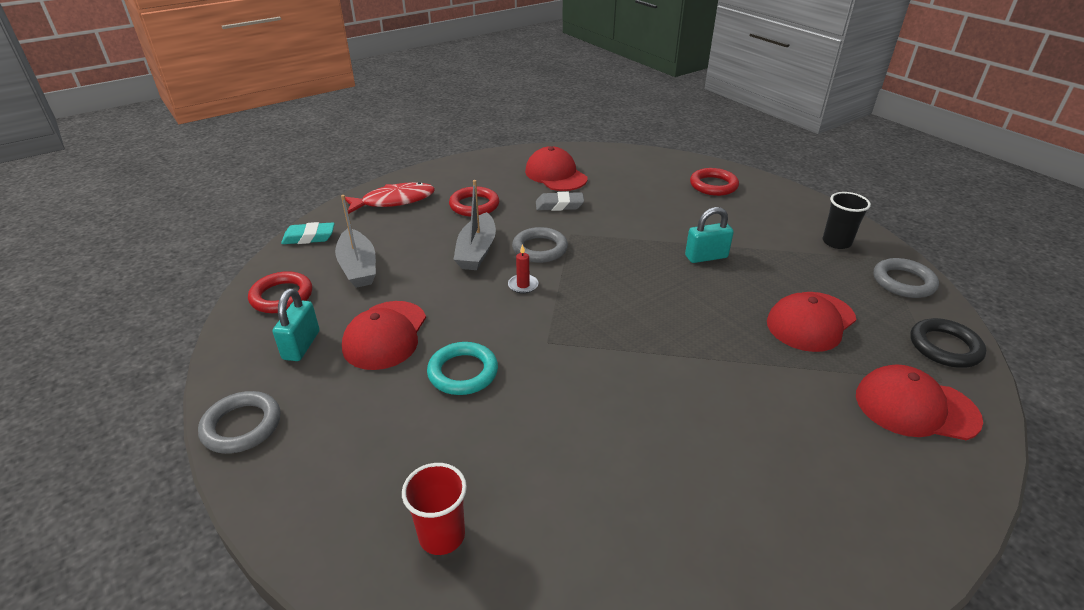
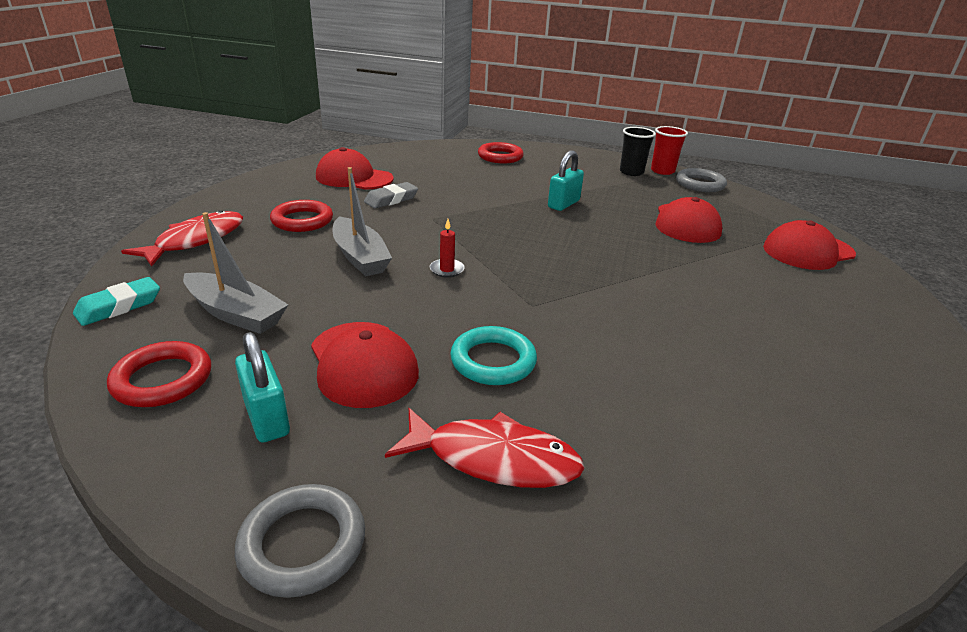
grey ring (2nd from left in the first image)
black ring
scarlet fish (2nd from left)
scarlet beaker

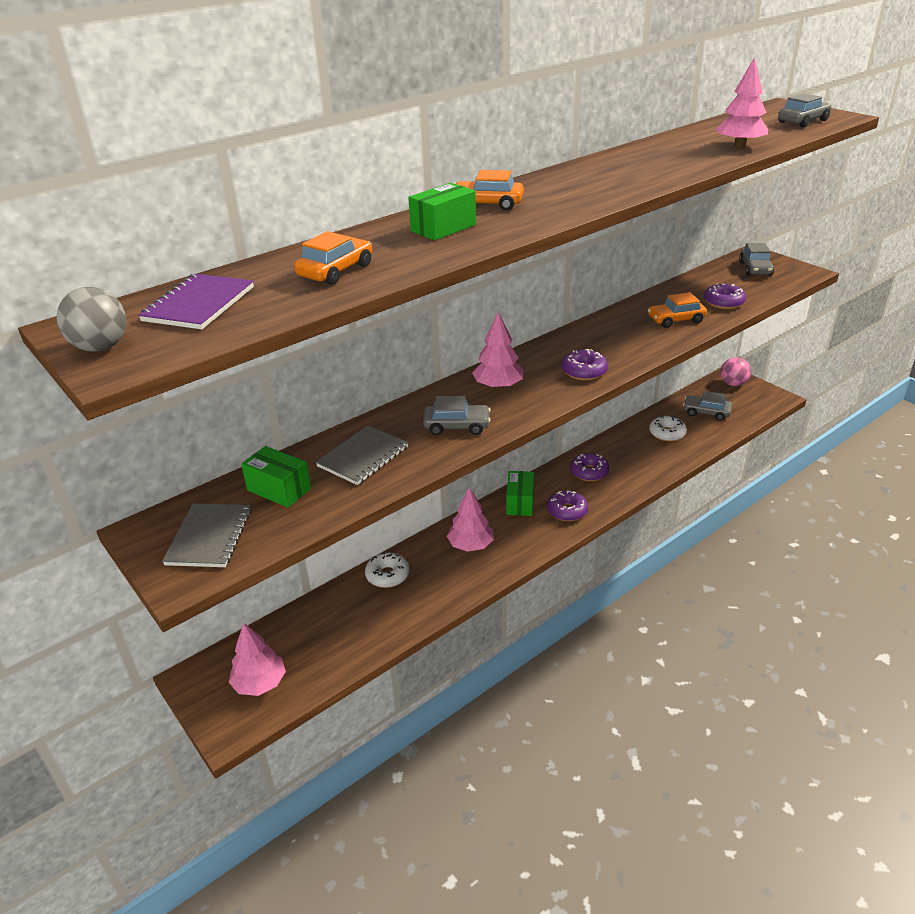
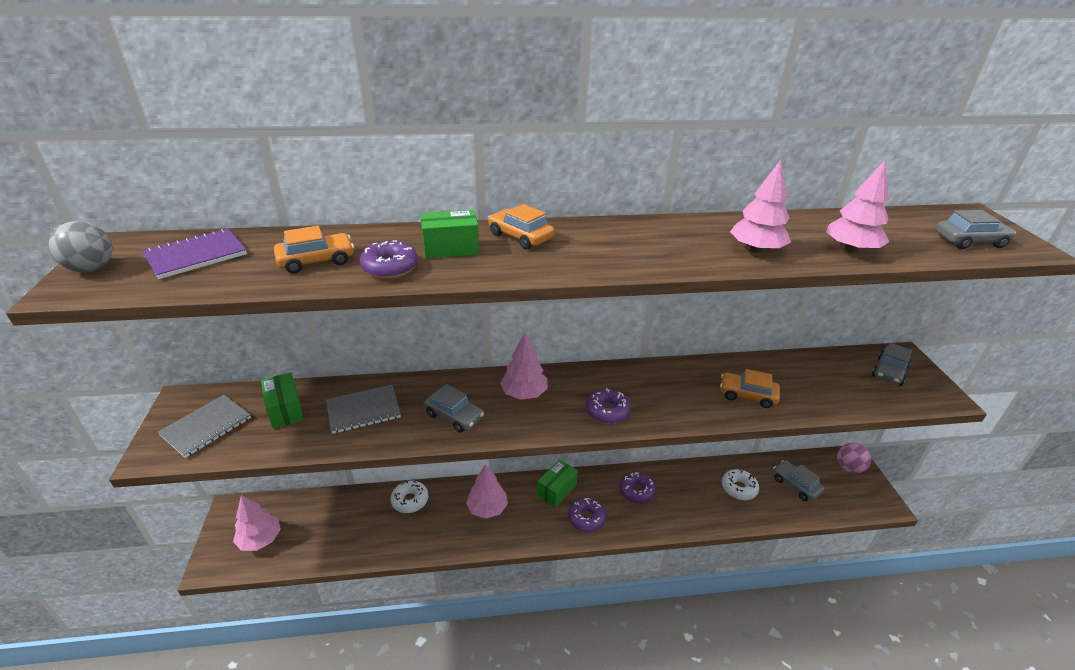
pink tree (4th from left)
purple doughnut (1st from left)

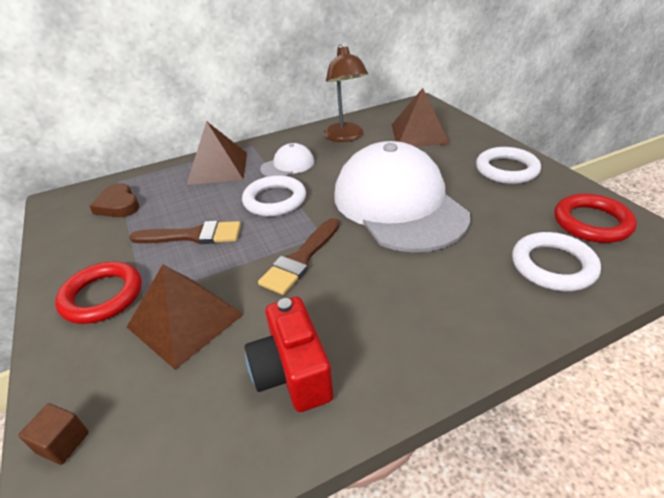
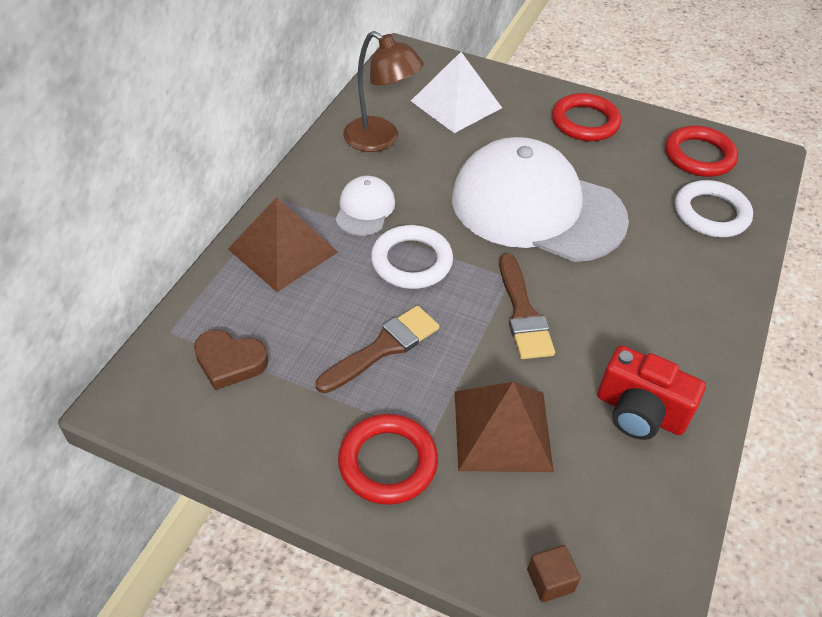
white solid pyramid
scarlet ring (2nd from left)

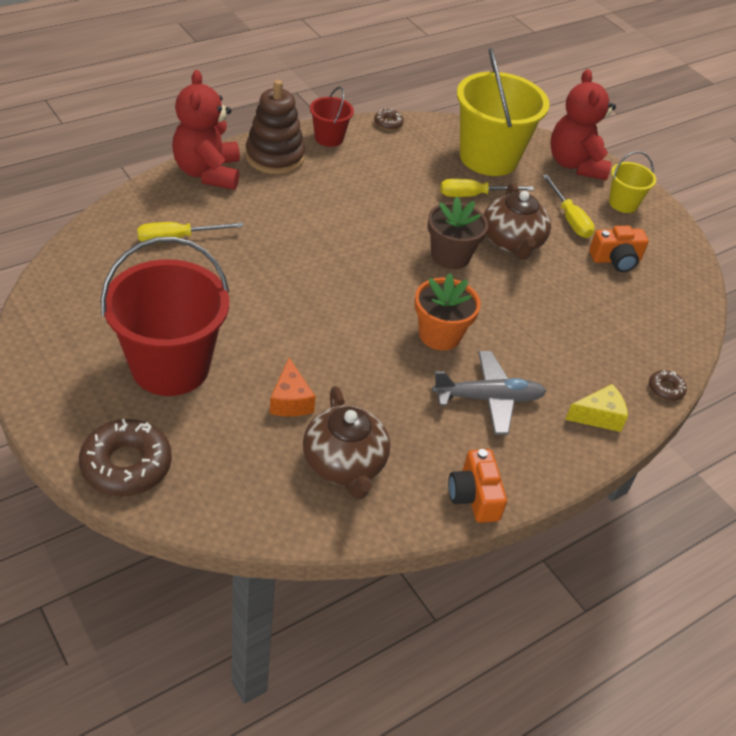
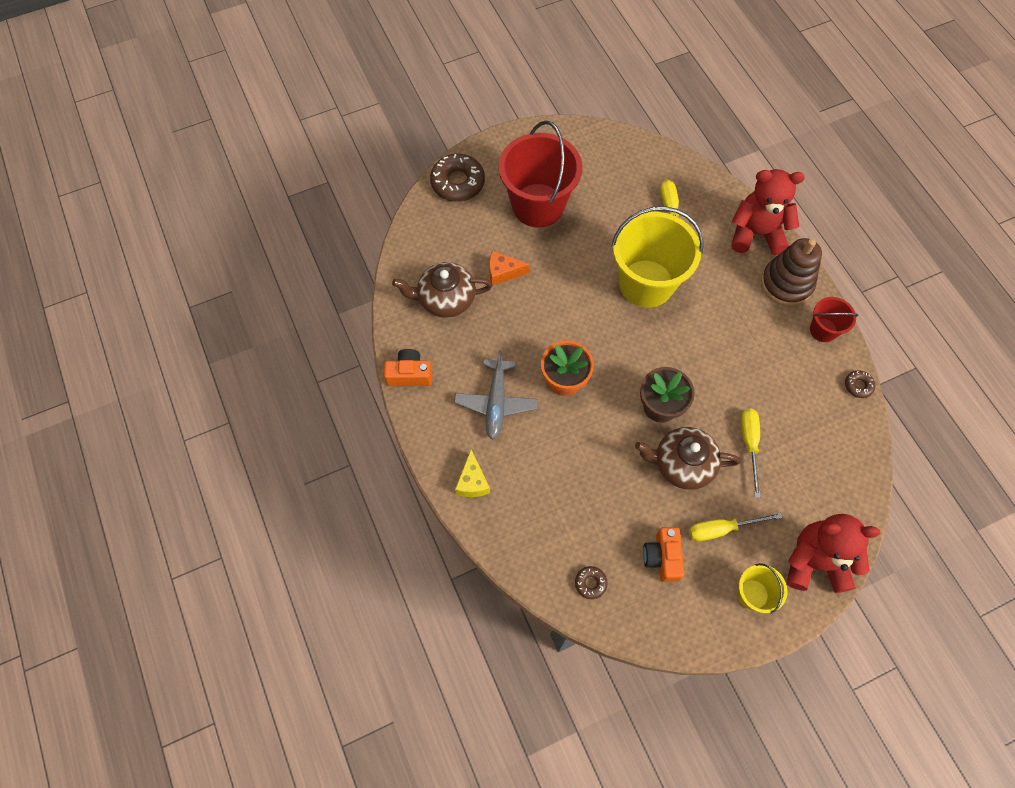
golden bucket (1st from left)
russet doughnut (2nd from left)

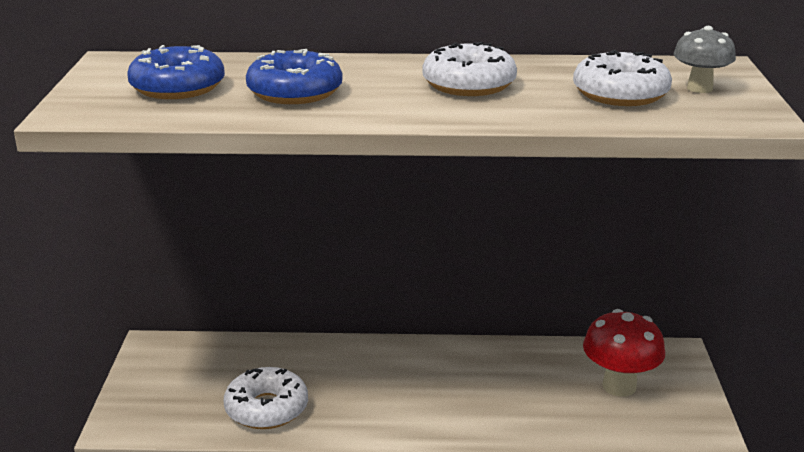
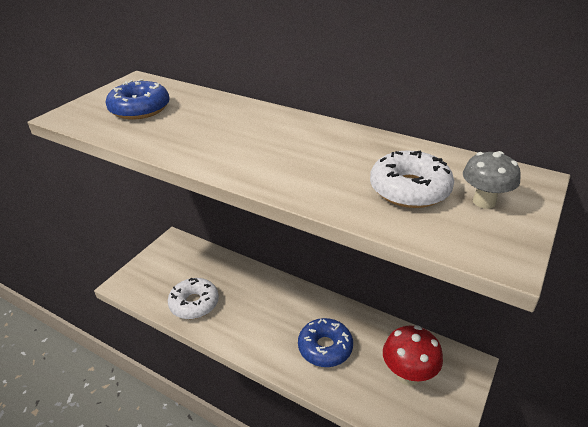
white doughnut (2nd from left in the first image)
blue doughnut (2nd from left)

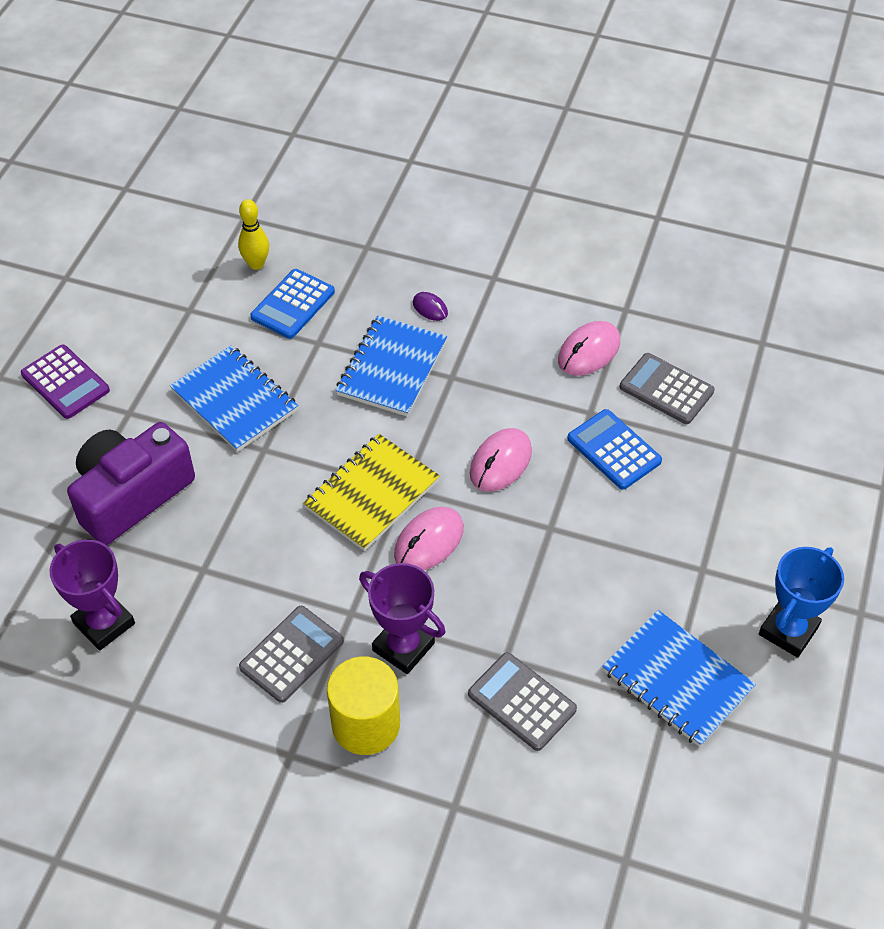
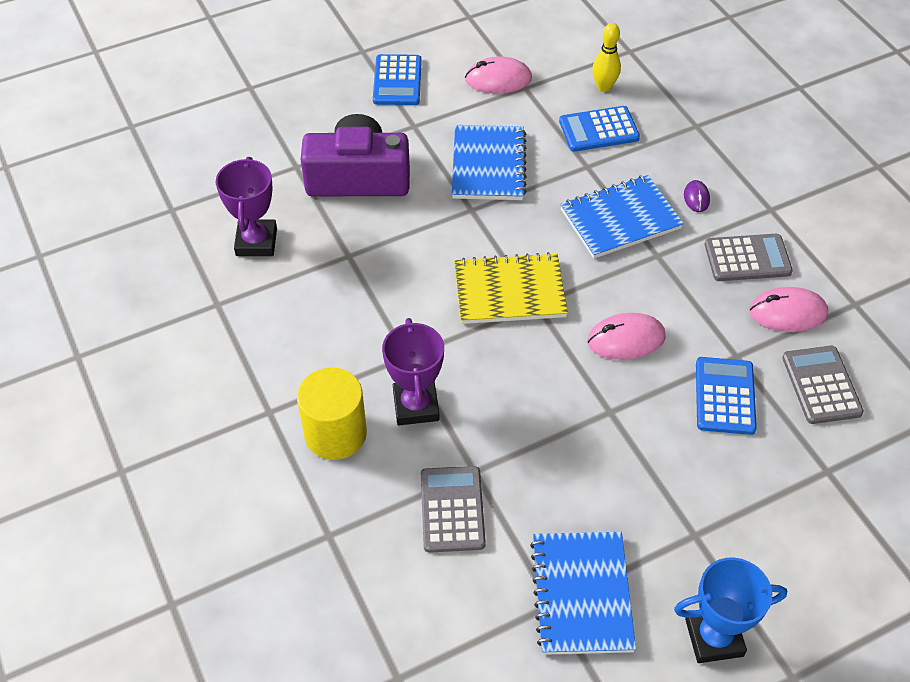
grey calculator (2nd from left)
pink PC mouse (1st from left)
blue calculator (1st from left)

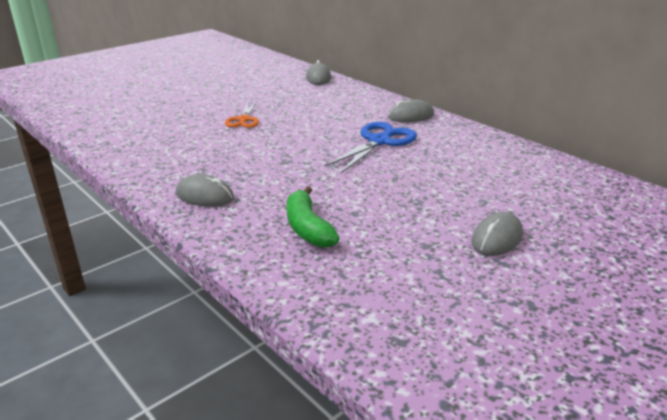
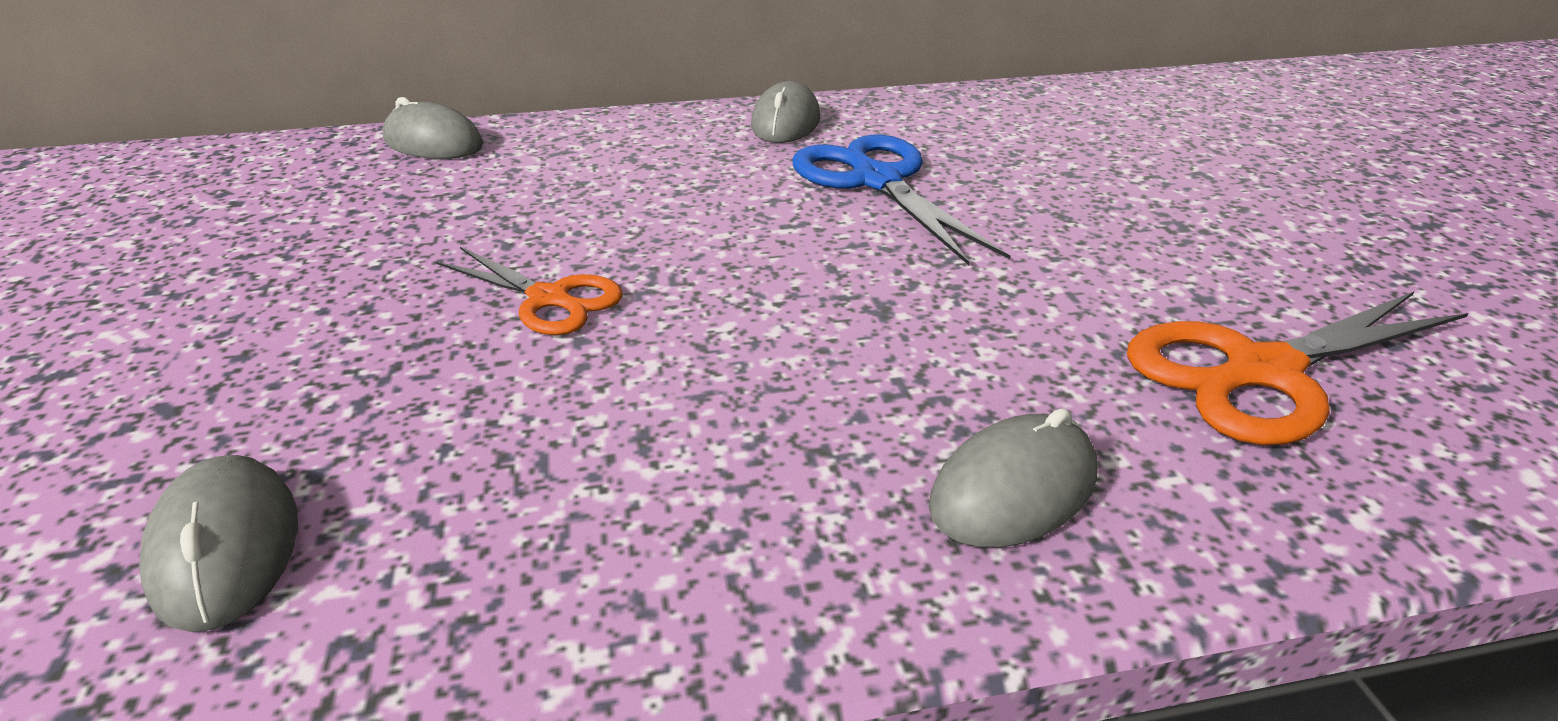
grey PC mouse (1st from left)
orange-coloured shears (2nd from left)

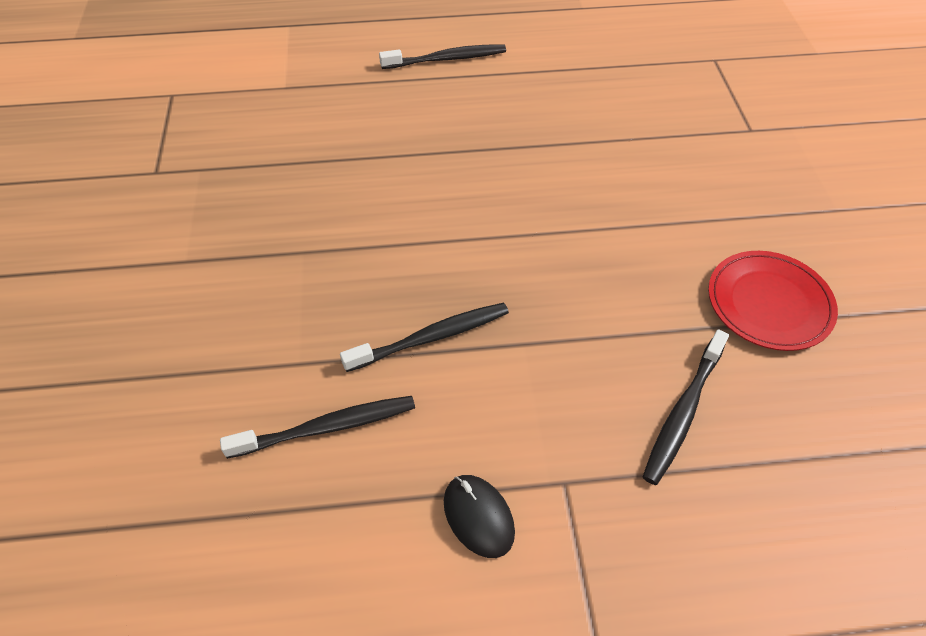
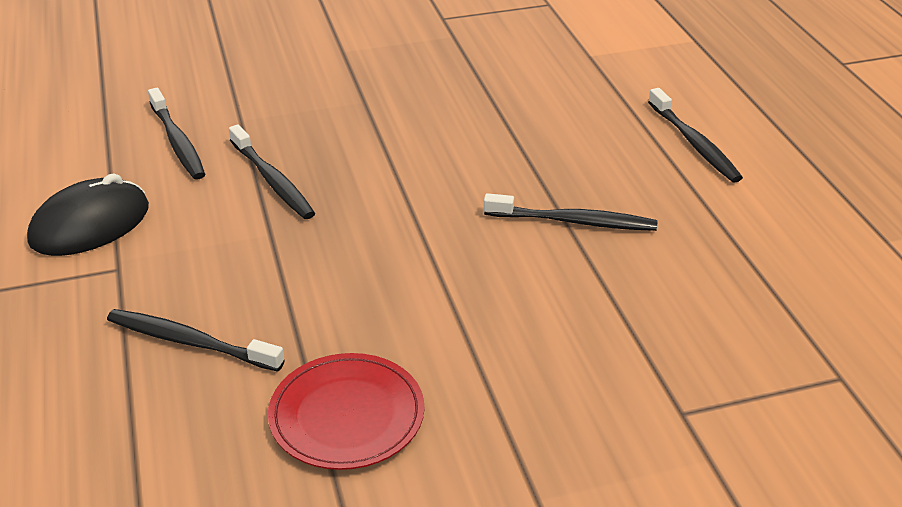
black tooth brush (4th from left)
black PC mouse

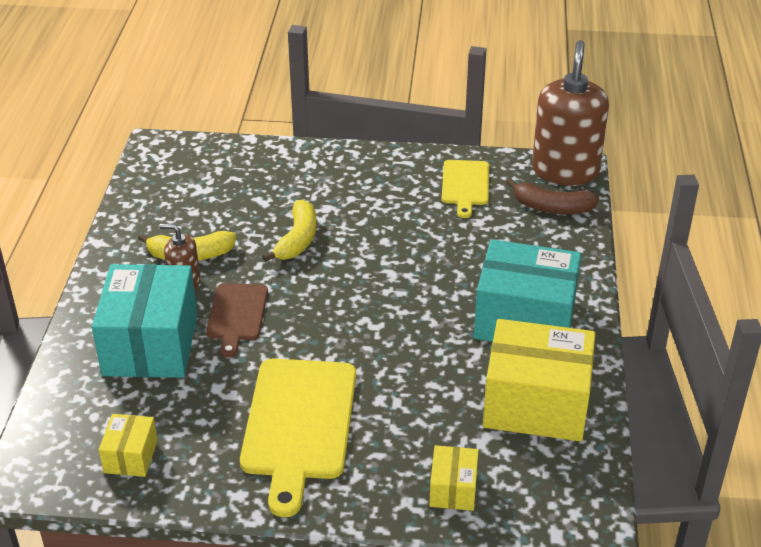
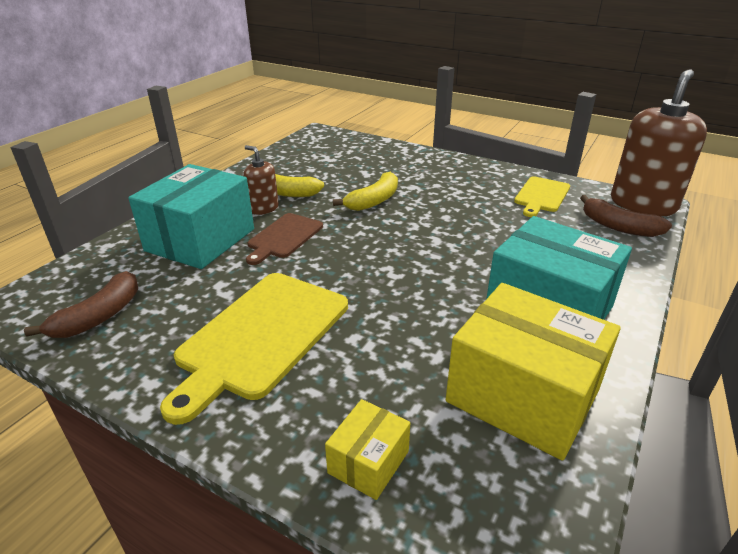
russet banana (1st from left)

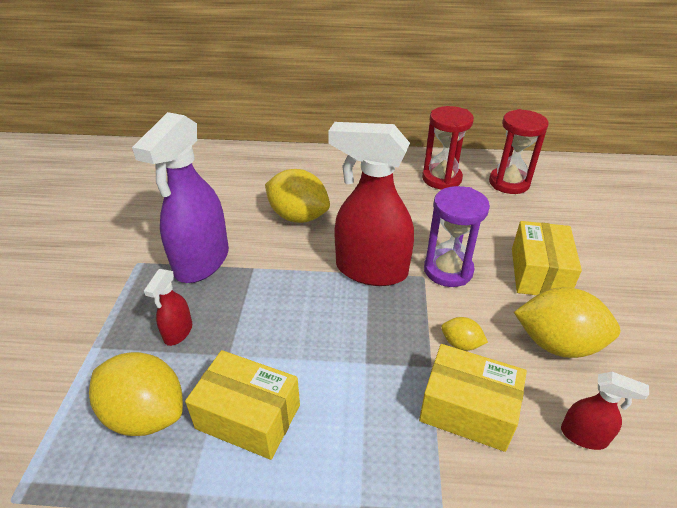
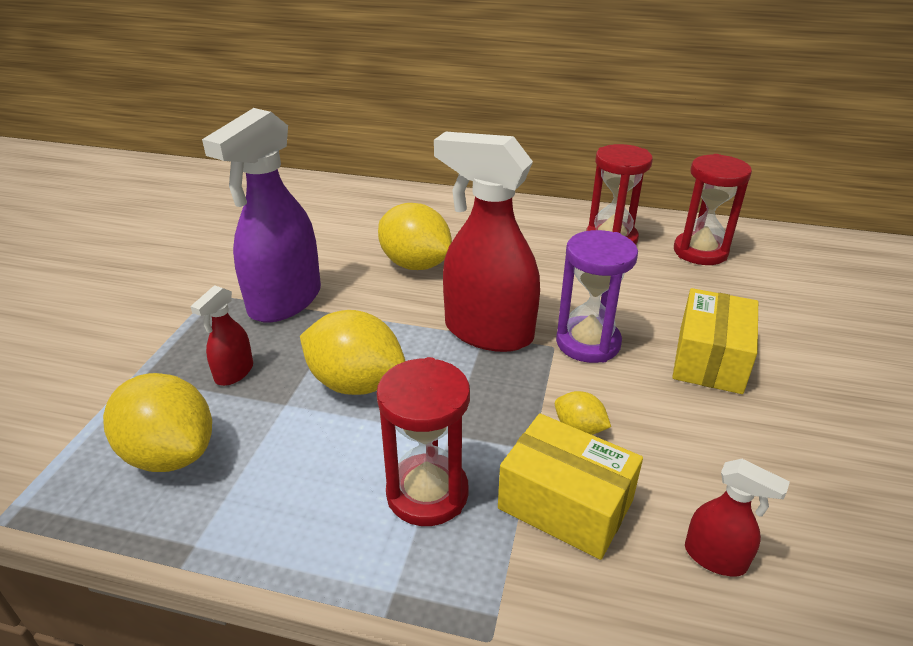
golden package (1st from left in the first image)
scarlet hourglass (1st from left)
golden citrus fruit (2nd from left)

